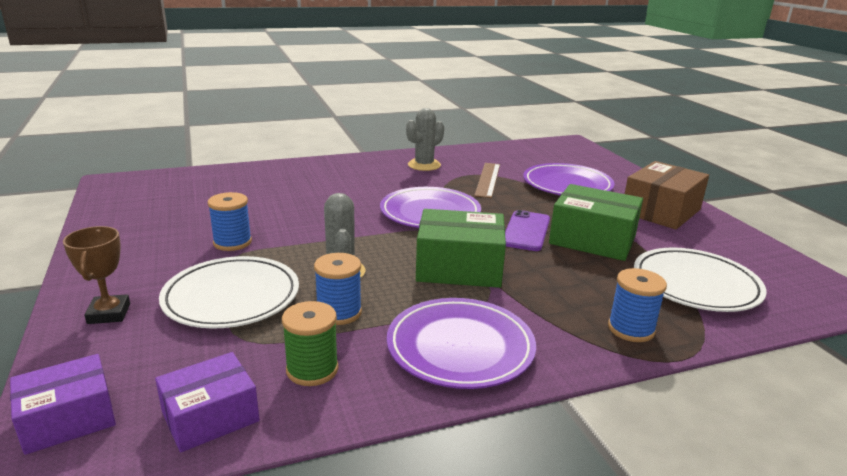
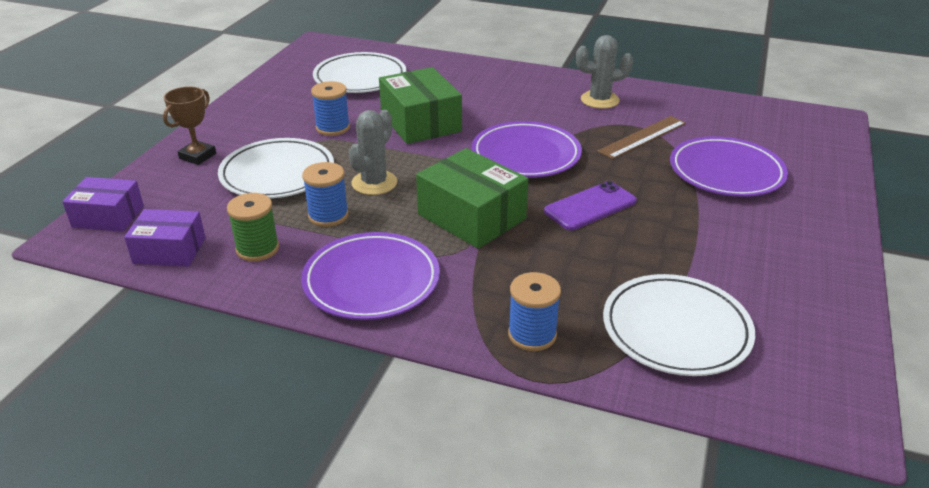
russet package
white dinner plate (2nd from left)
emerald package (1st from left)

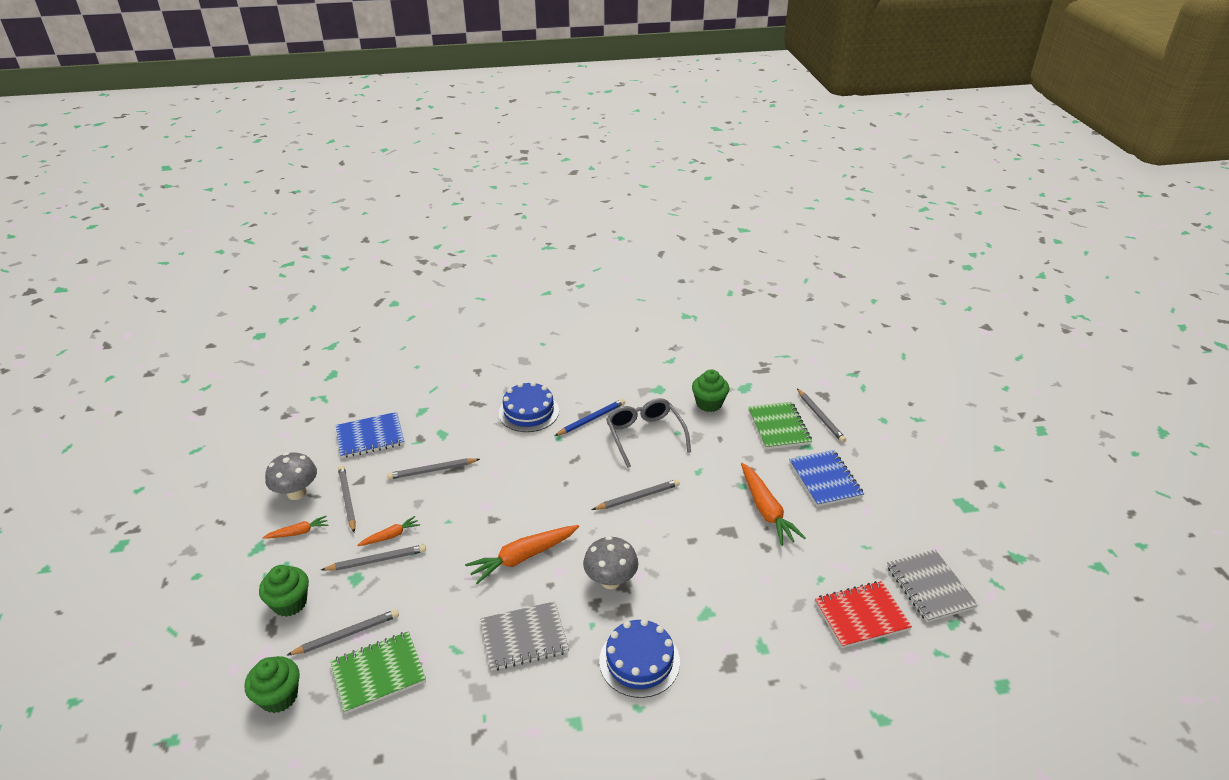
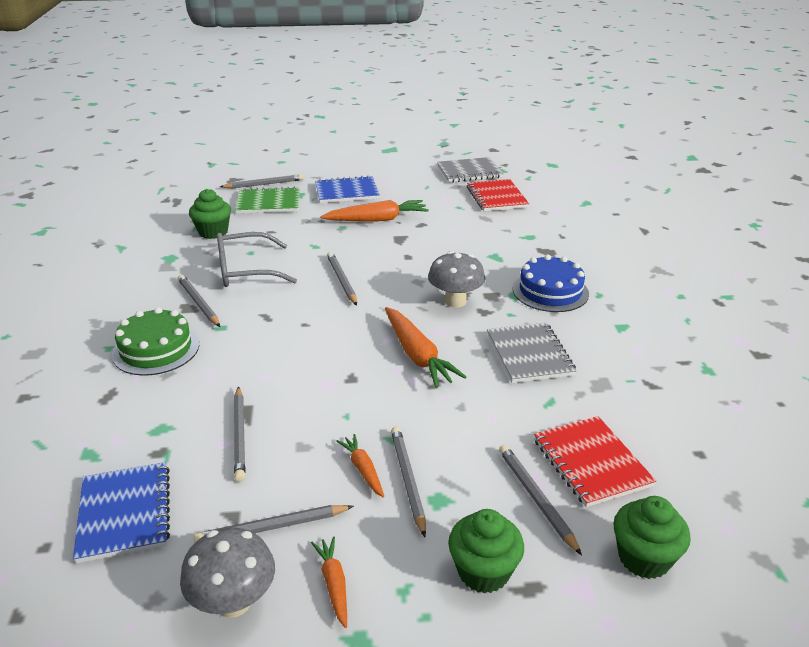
scarlet notepad (2nd from left)
emerald layer cake
grey lead pencil (1st from left)

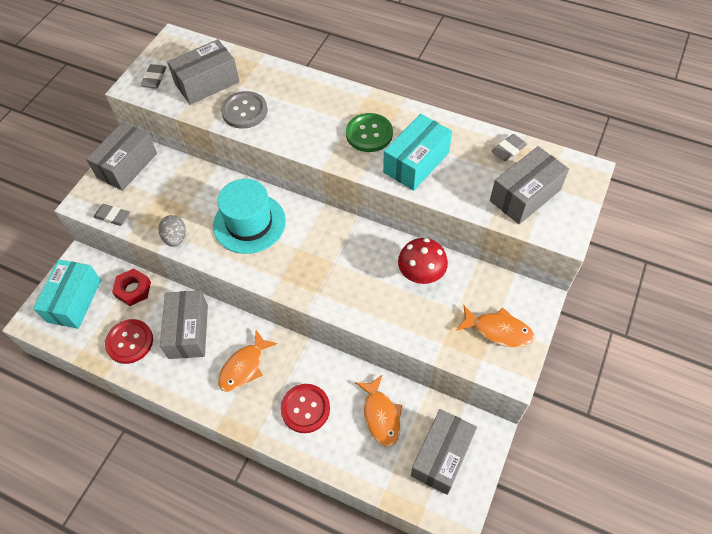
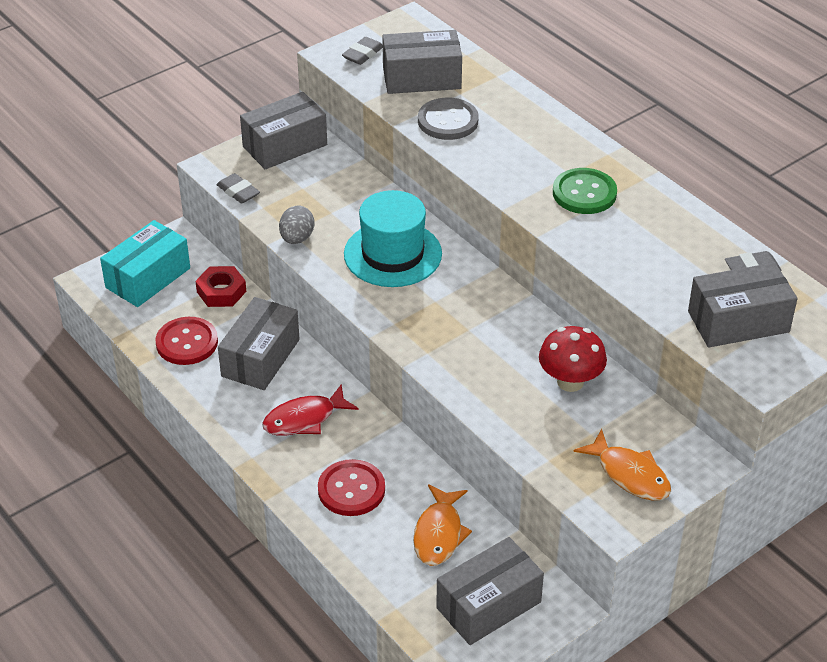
teal package (2nd from left in the first image)
scarlet fish

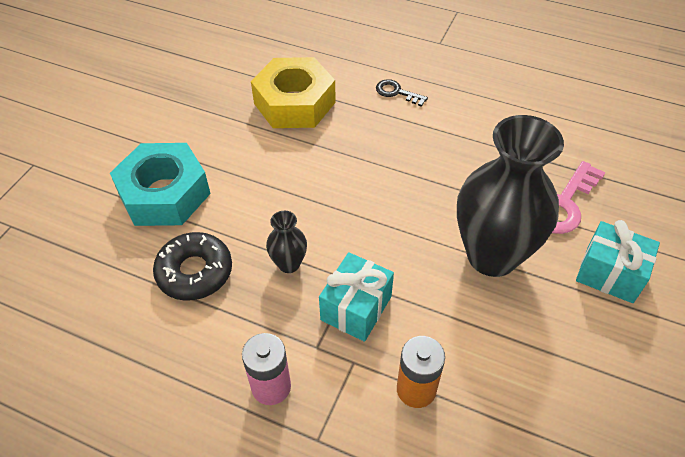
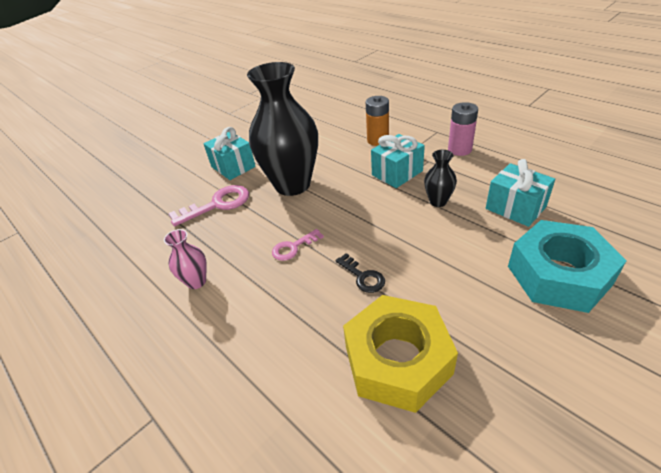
pink vase
pink key (2nd from left)
black key
teal wrapped gift (3rd from left)

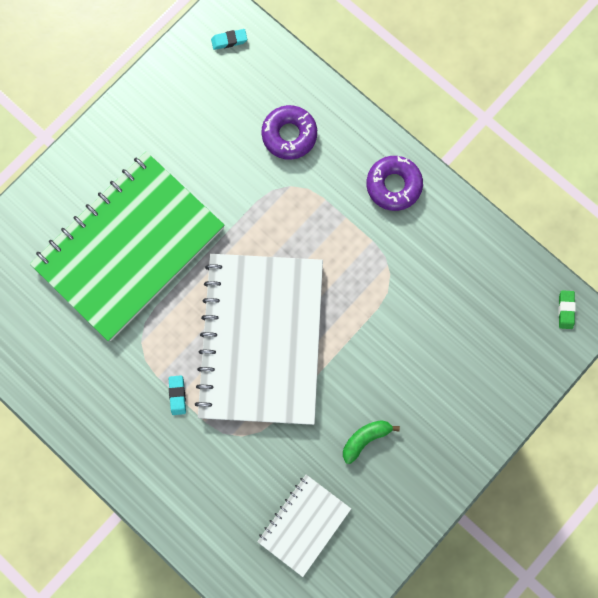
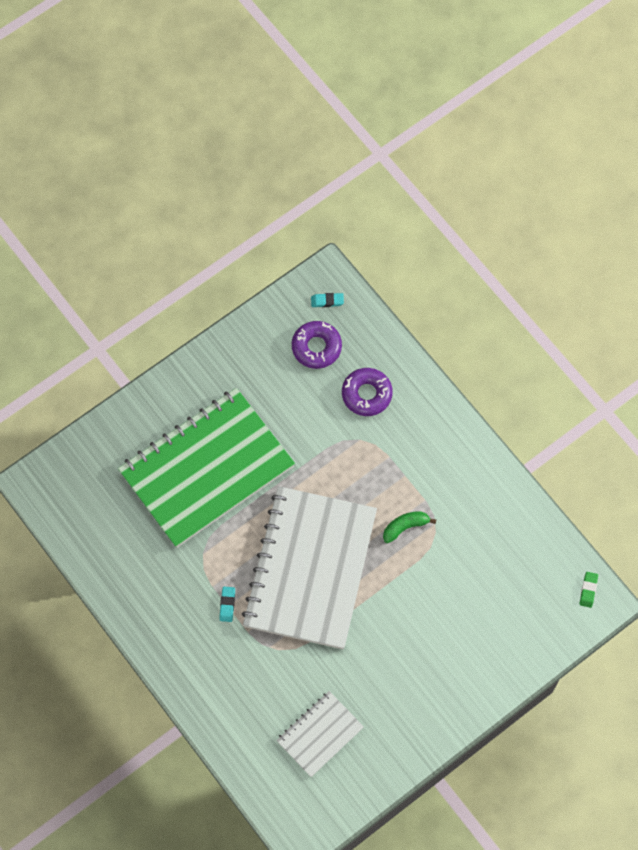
emerald banana
purple doughnut (1st from left)

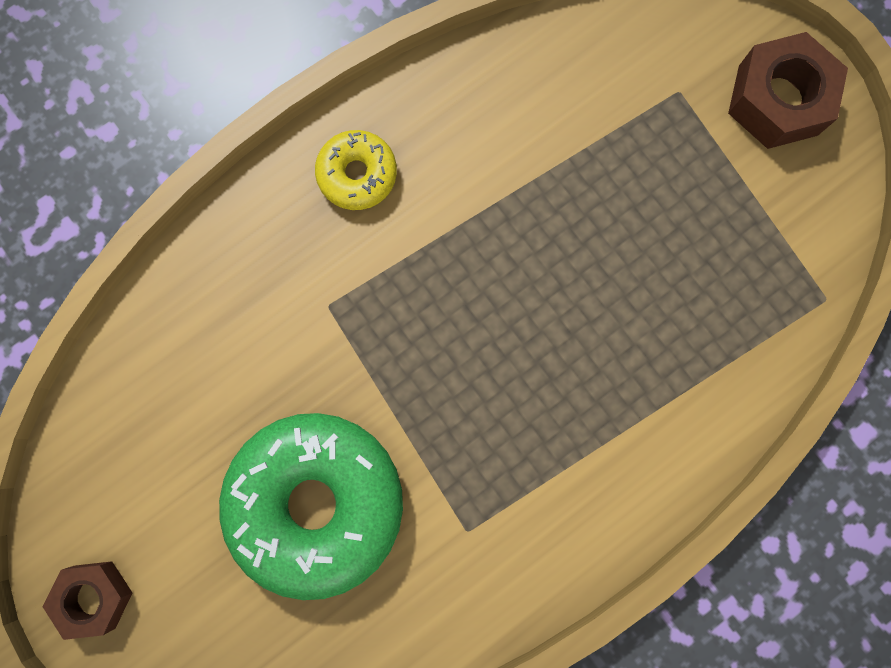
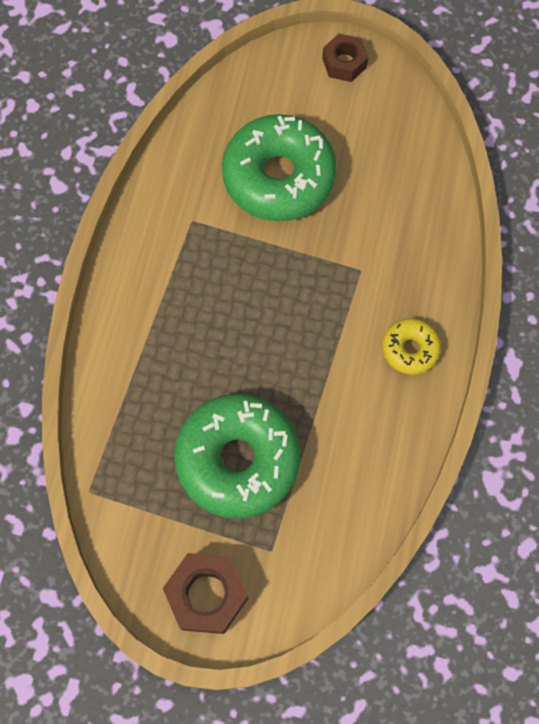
emerald doughnut (1st from left)

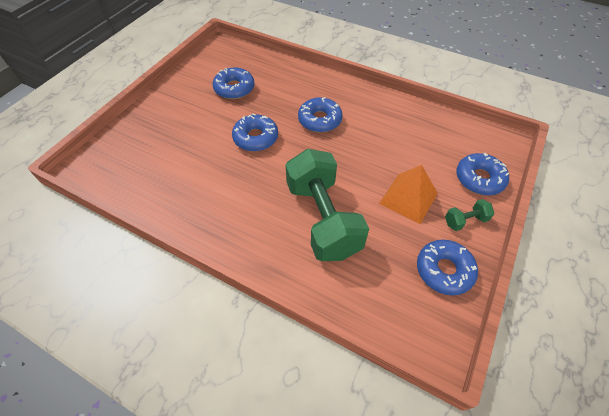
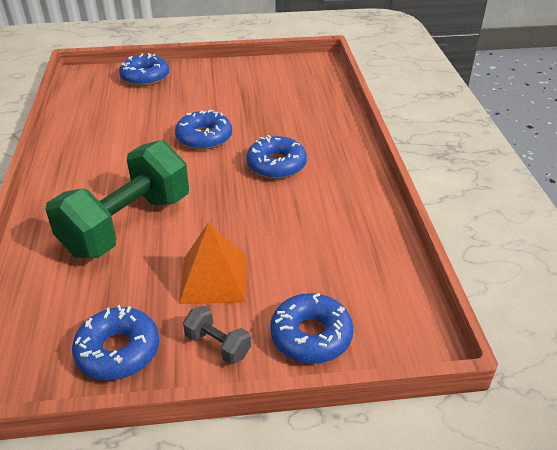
blue doughnut (2nd from left)
grey dumbbell

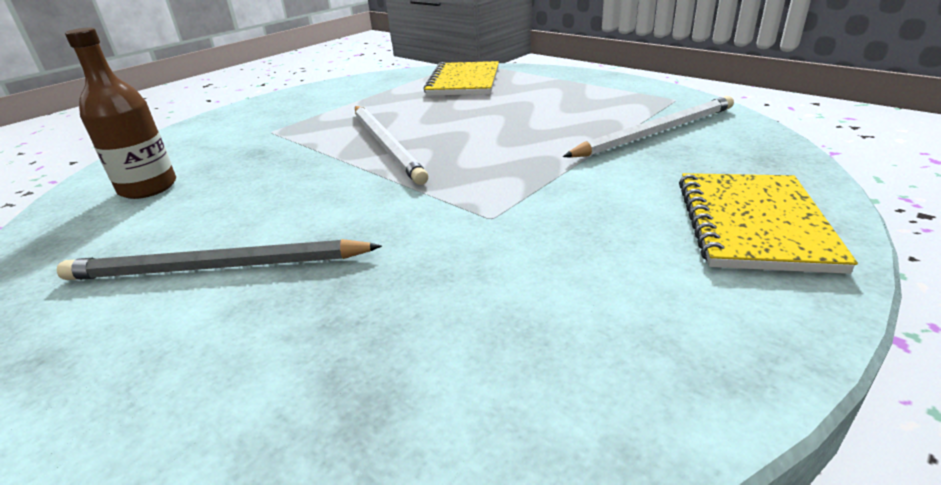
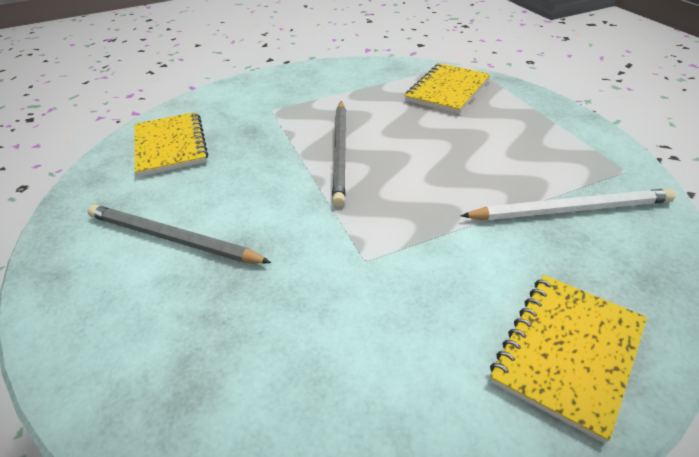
golden notepad (1st from left)
grey lead pencil (2nd from left)

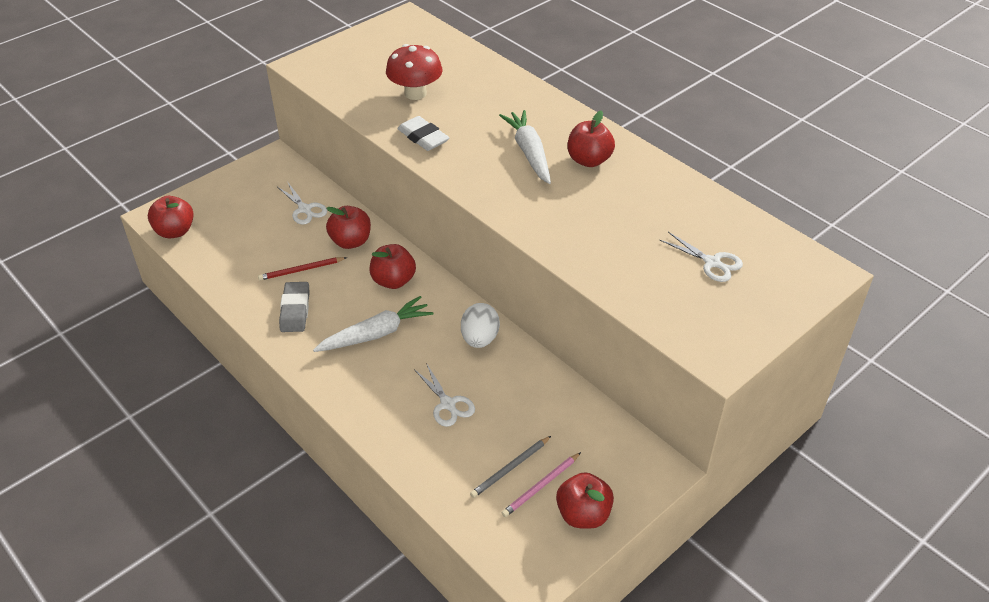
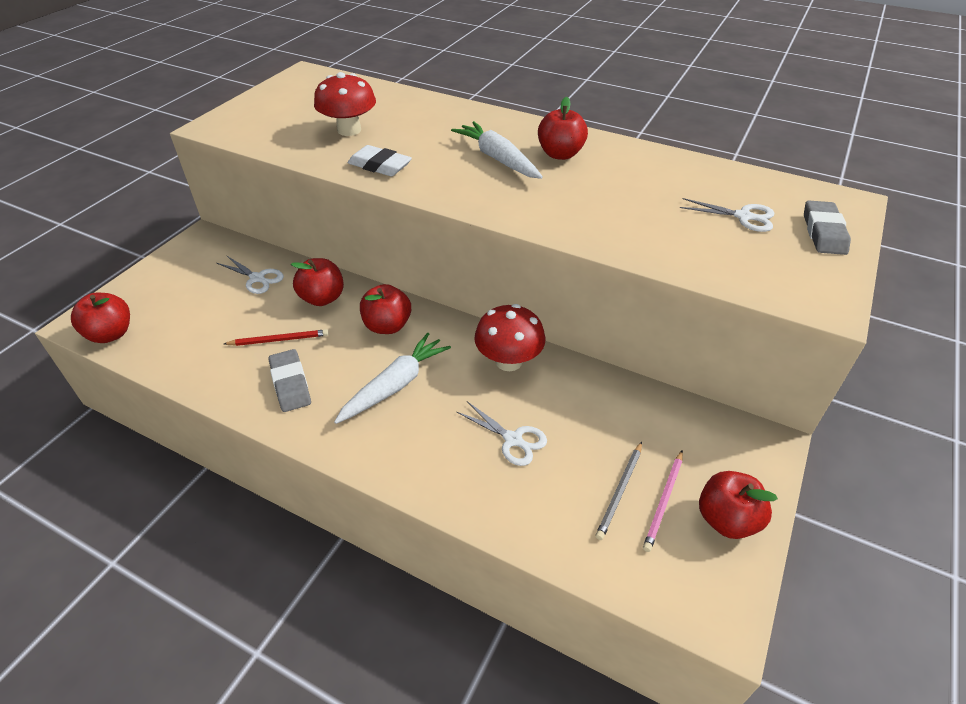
grey gum eraser (2nd from left)
scarlet fungus (2nd from left)
scarlet lead pencil

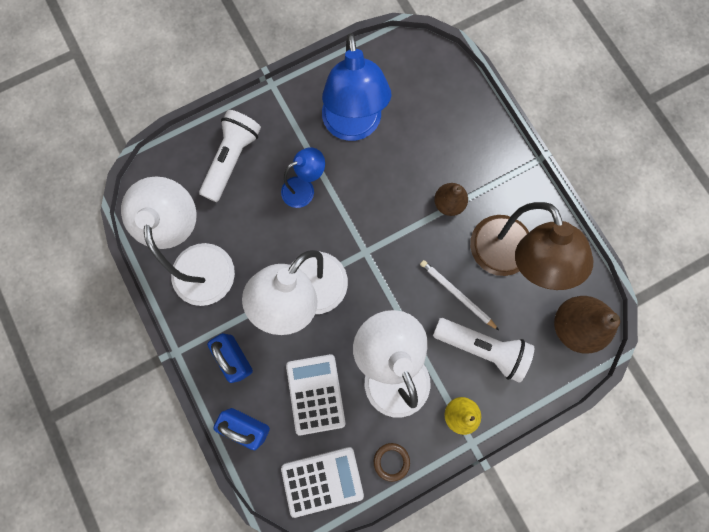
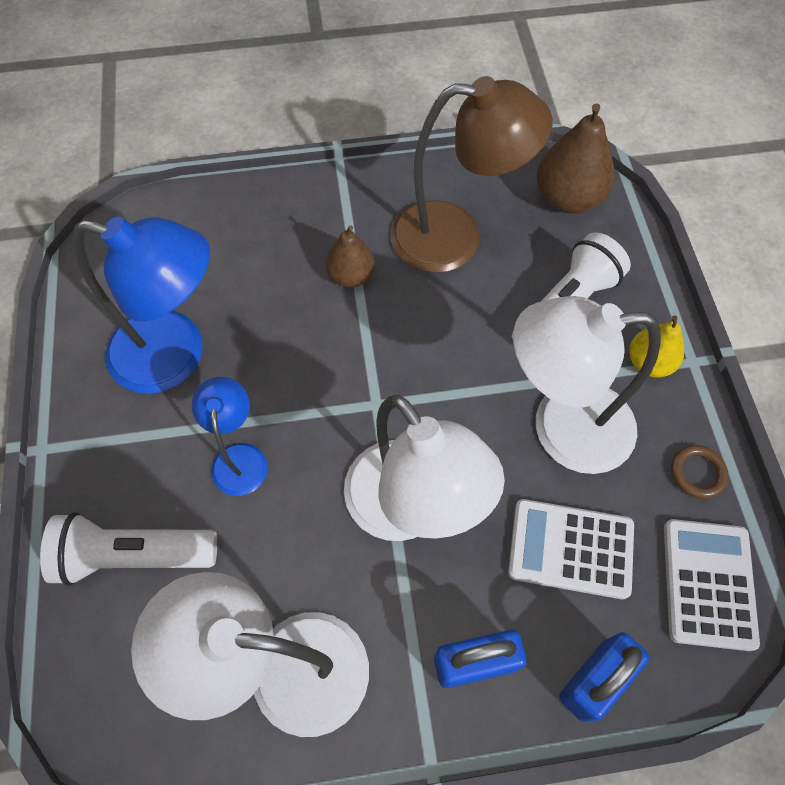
white lead pencil
white pocket torch (1st from left)

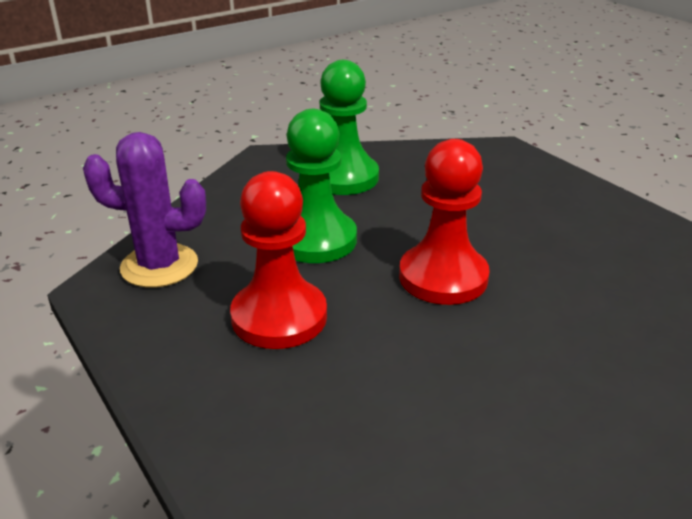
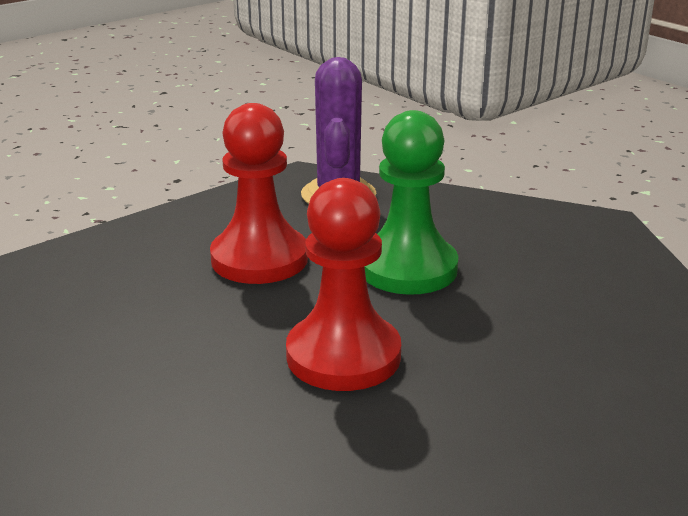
emerald game pawn (2nd from left in the first image)

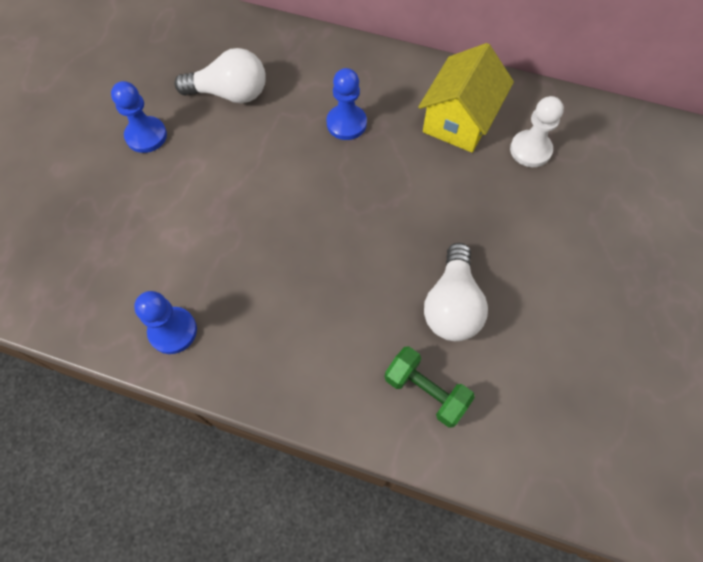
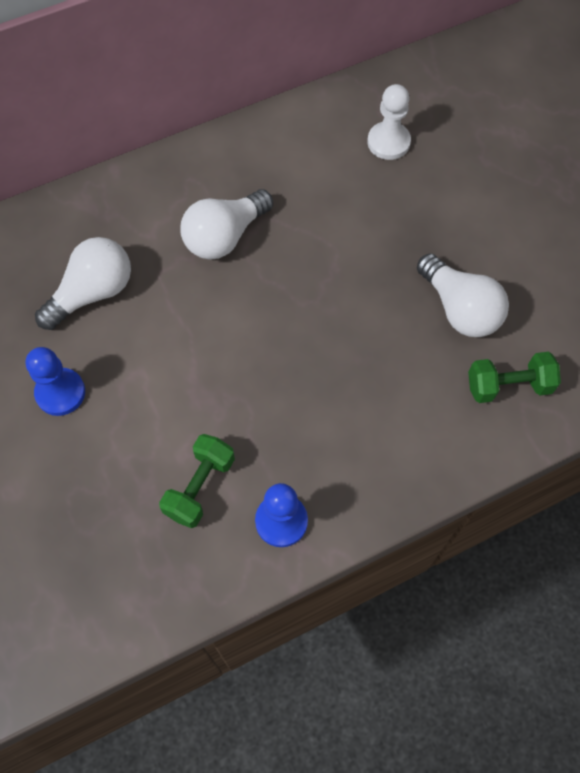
golden cottage
emerald dumbbell (1st from left)
white lightbulb (2nd from left)

